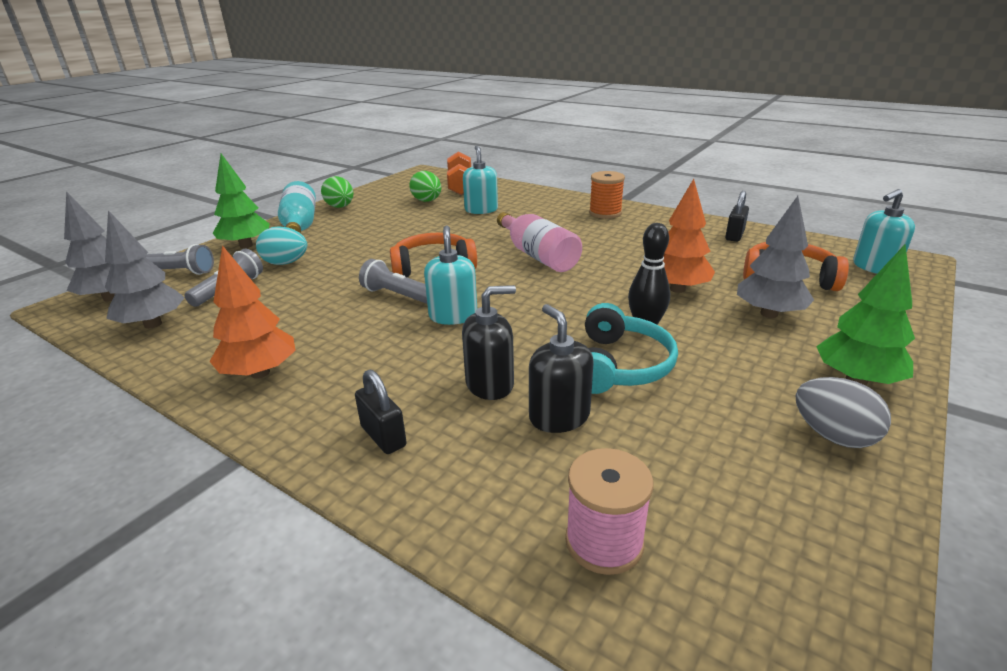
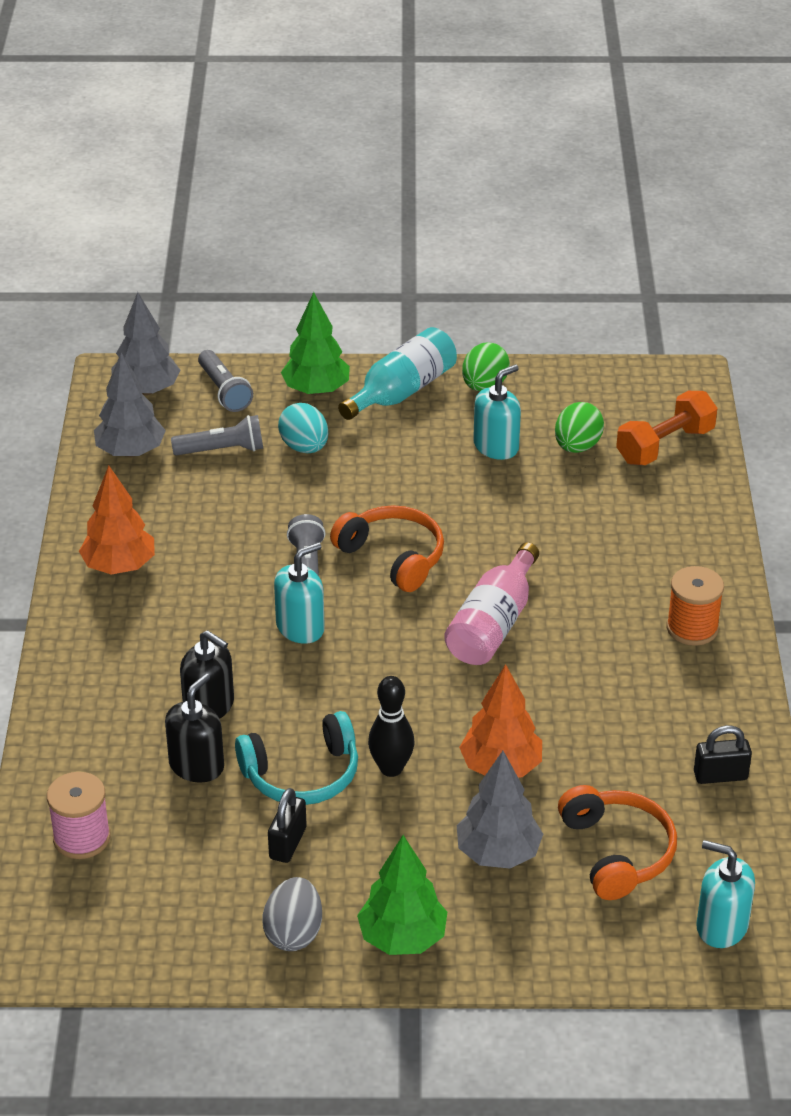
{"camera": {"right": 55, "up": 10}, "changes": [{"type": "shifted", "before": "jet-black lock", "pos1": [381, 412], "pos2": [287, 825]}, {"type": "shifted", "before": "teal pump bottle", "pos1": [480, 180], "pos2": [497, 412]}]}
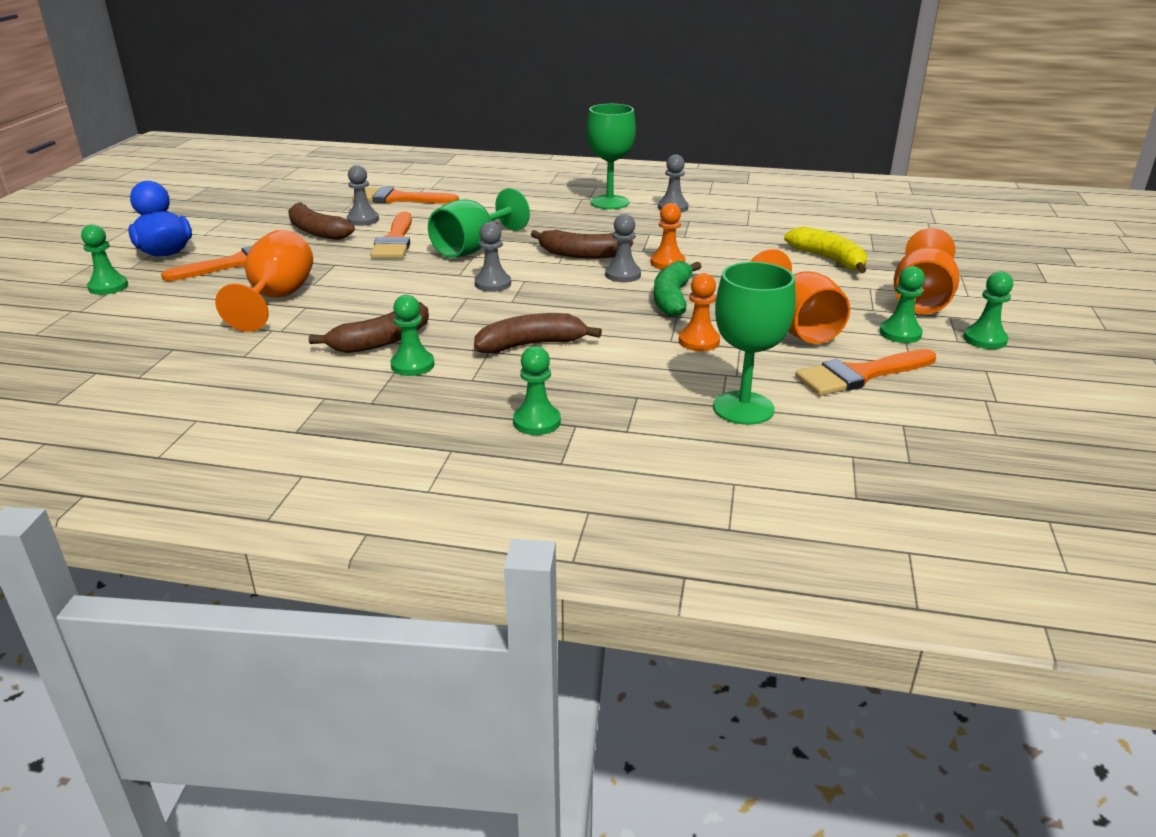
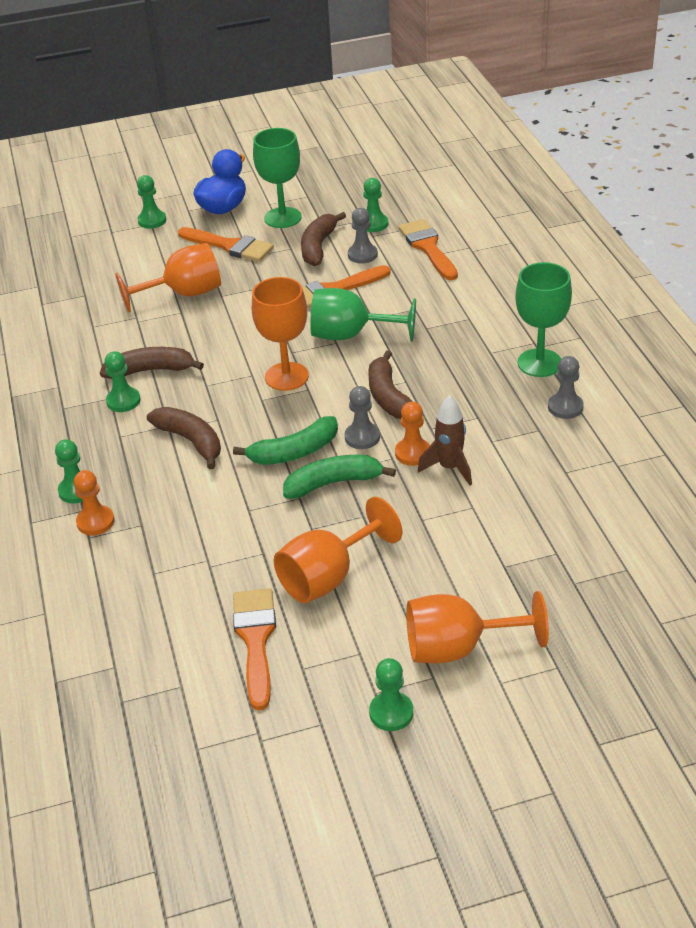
{"camera": {"right": 65, "up": 10}, "changes": [{"type": "gone", "before": "yellow banana fruit", "pos1": [825, 249]}, {"type": "new", "after": "leaf-green banana fruit", "pos2": [285, 440]}, {"type": "new", "after": "dark brown rocket", "pos2": [445, 440]}, {"type": "shifted", "before": "bright orange chess pawn", "pos1": [699, 312], "pos2": [94, 502]}, {"type": "shifted", "before": "leaf-green wine glass", "pos1": [754, 343], "pos2": [277, 178]}, {"type": "shifted", "before": "leaf-green chess pawn", "pos1": [902, 304], "pos2": [375, 205]}, {"type": "swapped", "before": "grey chess pawn", "after": "bright orange wine glass", "pos1": [493, 257], "pos2": [280, 334]}, {"type": "rotated", "before": "dark brown banana fruit", "pos1": [369, 327], "pos2": [152, 363], "turn": 150}, {"type": "rotated", "before": "bright orange paint brush", "pos1": [865, 372], "pos2": [254, 649], "turn": 45}]}
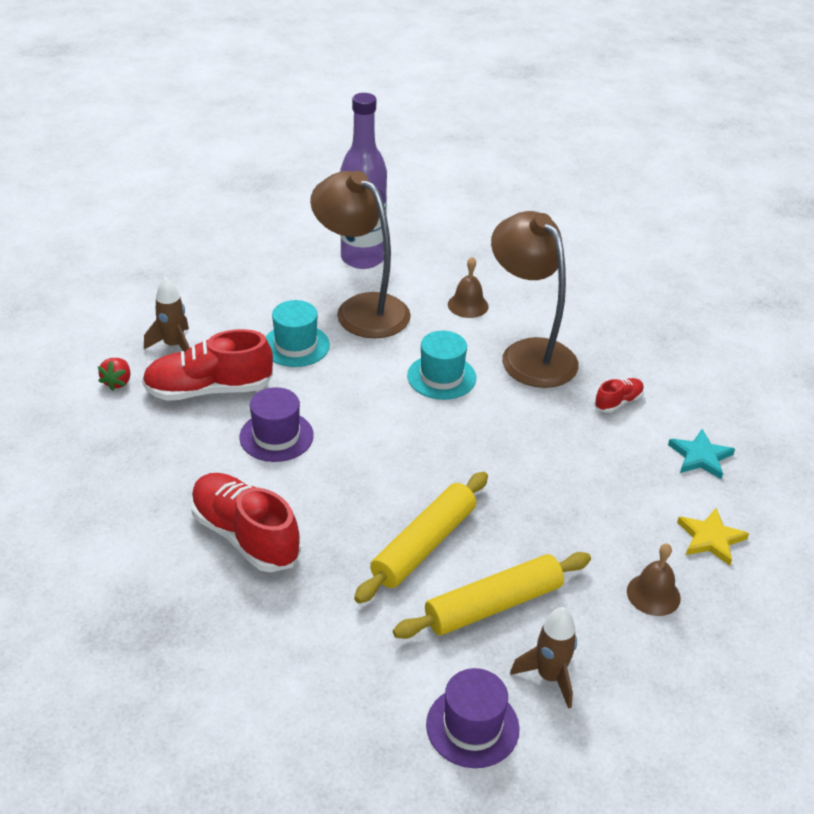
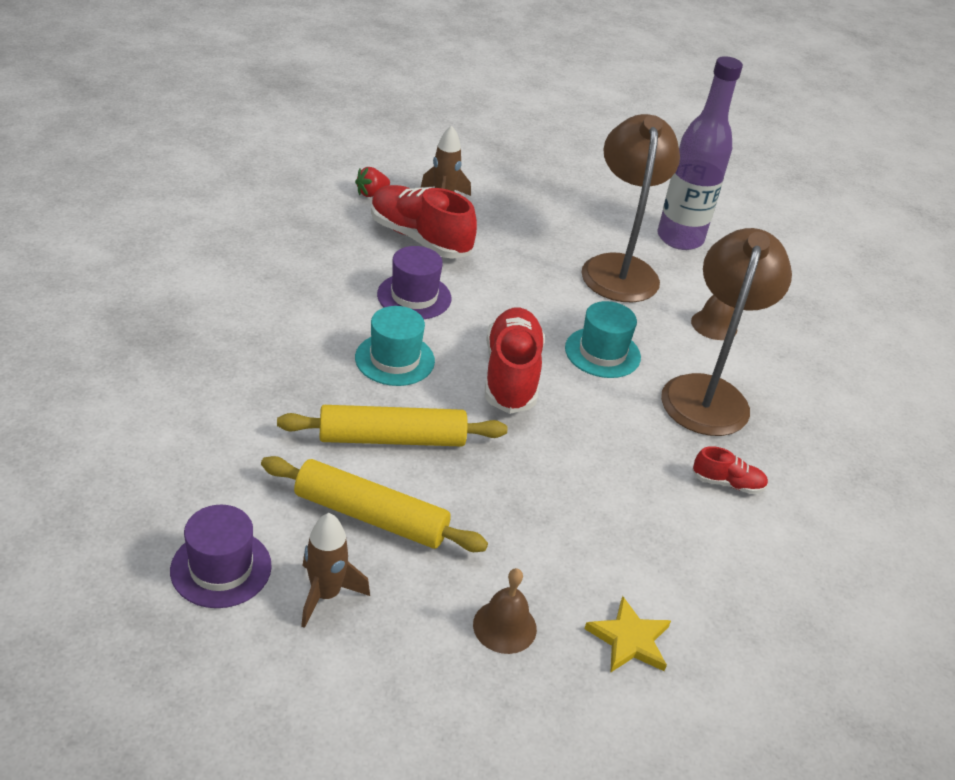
{"camera": {"right": 45, "up": 0}, "changes": [{"type": "gone", "before": "teal star shape", "pos1": [701, 454]}, {"type": "shifted", "before": "scarlet shoe", "pos1": [245, 522], "pos2": [515, 360]}, {"type": "shifted", "before": "teal top hat", "pos1": [297, 333], "pos2": [395, 346]}]}
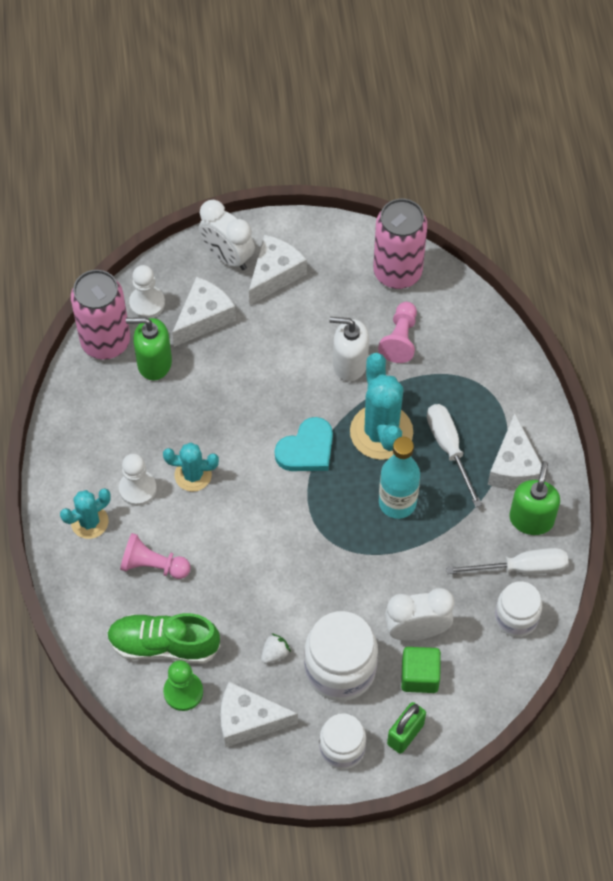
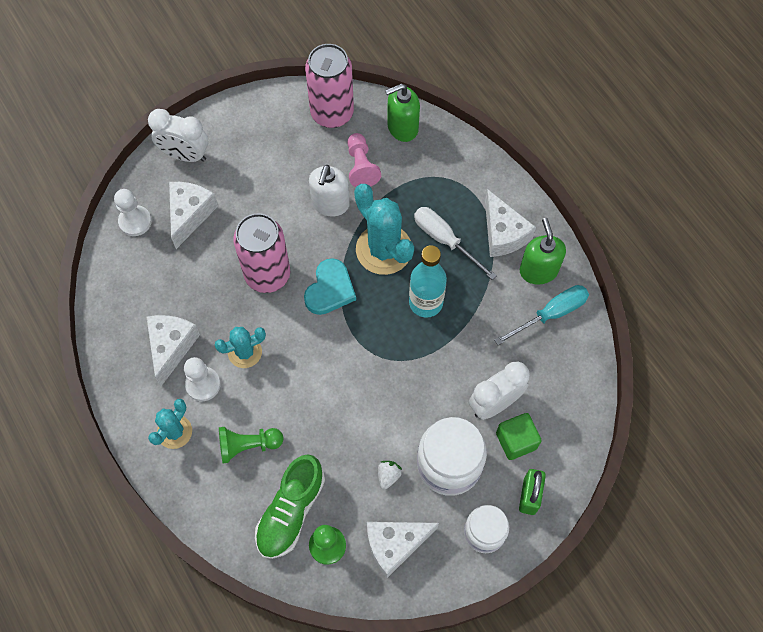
{"camera": {"right": -25, "up": 5}, "changes": [{"type": "gone", "before": "pure white jam jar", "pos1": [518, 609]}, {"type": "shifted", "before": "rose-pink soda can", "pos1": [100, 315], "pos2": [261, 253]}, {"type": "shifted", "before": "leaf-green pump bottle", "pos1": [149, 348], "pos2": [402, 113]}, {"type": "shifted", "before": "pure white cheese wedge", "pos1": [278, 270], "pos2": [173, 351]}, {"type": "repainted", "before": "rose-pink chess pawn", "after": "leaf-green chess pawn", "pos1": [155, 556], "pos2": [251, 445]}, {"type": "repainted", "before": "pure white screwdriver", "after": "teal screwdriver", "pos1": [507, 561], "pos2": [541, 315]}, {"type": "rotated", "before": "leaf-green shoe", "pos1": [163, 638], "pos2": [290, 506], "turn": -45}, {"type": "rotated", "before": "pure white pump bottle", "pos1": [349, 349], "pos2": [329, 190], "turn": -60}]}
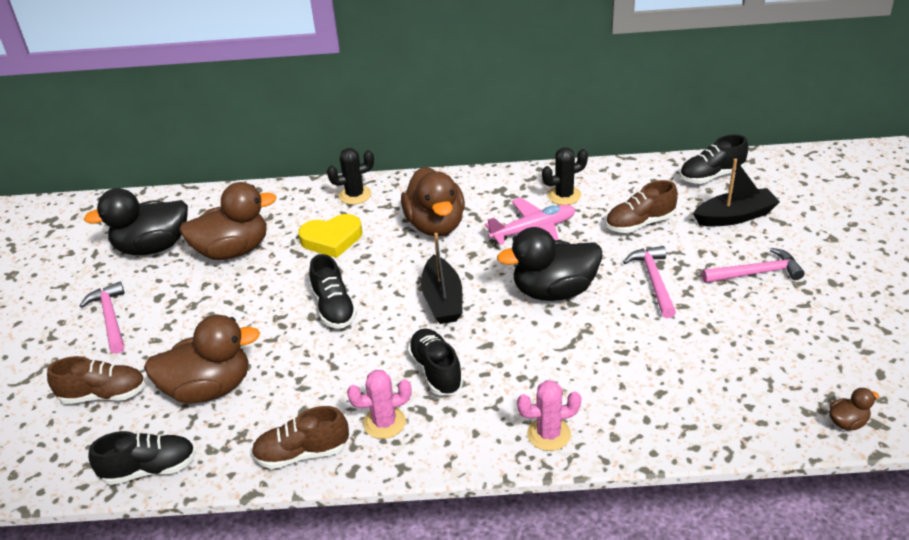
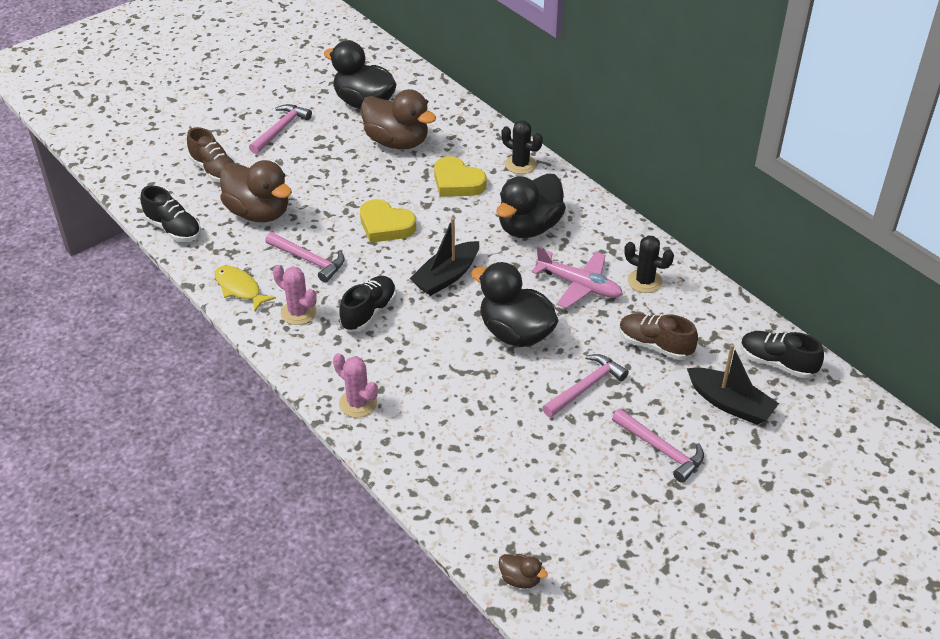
{"camera": {"right": 50, "up": 5}, "changes": [{"type": "new", "after": "rose-pink claw hammer", "pos2": [304, 257]}, {"type": "swapped", "before": "dark brown shoe", "after": "yellow fish figure", "pos1": [300, 437], "pos2": [245, 288]}, {"type": "swapped", "before": "jet-black shoe", "after": "yellow love heart", "pos1": [333, 291], "pos2": [388, 221]}, {"type": "repainted", "before": "dark brown duck", "after": "jet-black duck", "pos1": [433, 201], "pos2": [531, 206]}]}
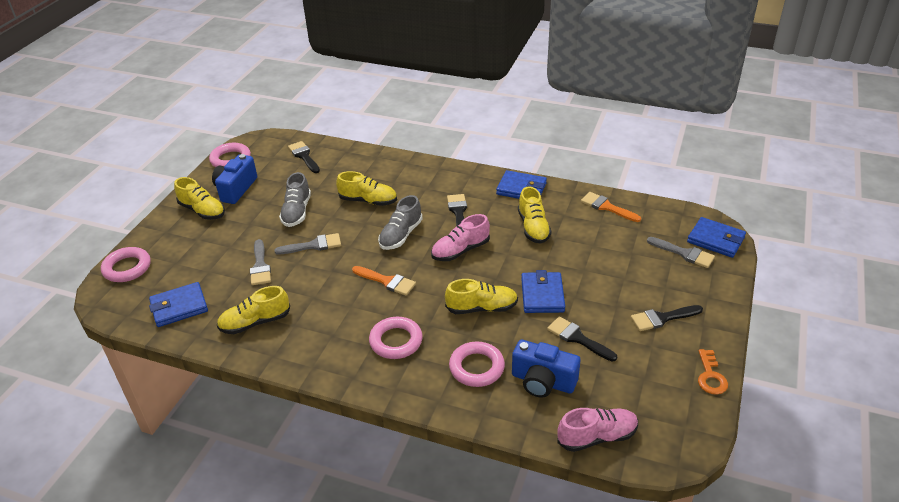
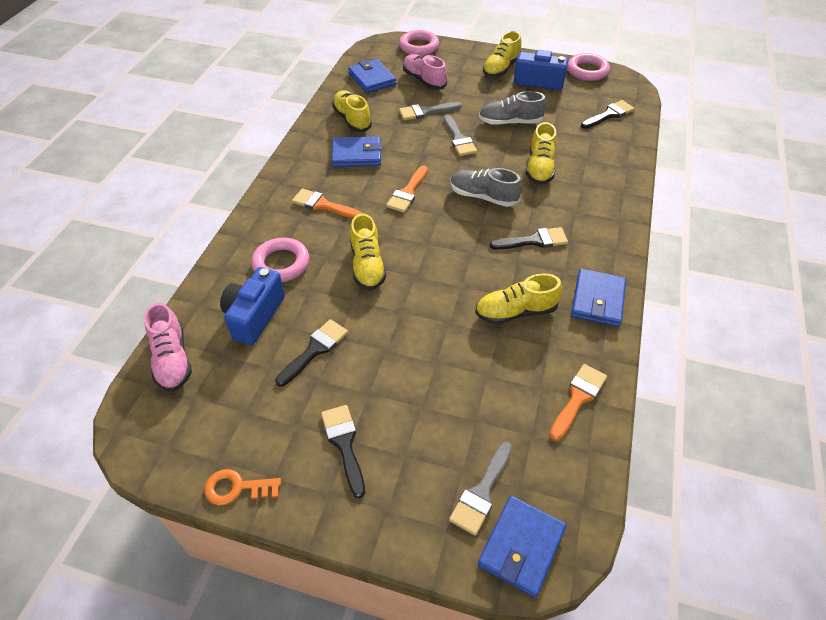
{"camera": {"right": 85, "up": 10}, "changes": [{"type": "shifted", "before": "rose-pink shoe", "pos1": [460, 237], "pos2": [425, 72]}, {"type": "shifted", "before": "royal blue card wallet", "pos1": [543, 291], "pos2": [356, 151]}, {"type": "swapped", "before": "rose-pink hoop", "after": "bright orange paint brush", "pos1": [396, 338], "pos2": [327, 203]}]}
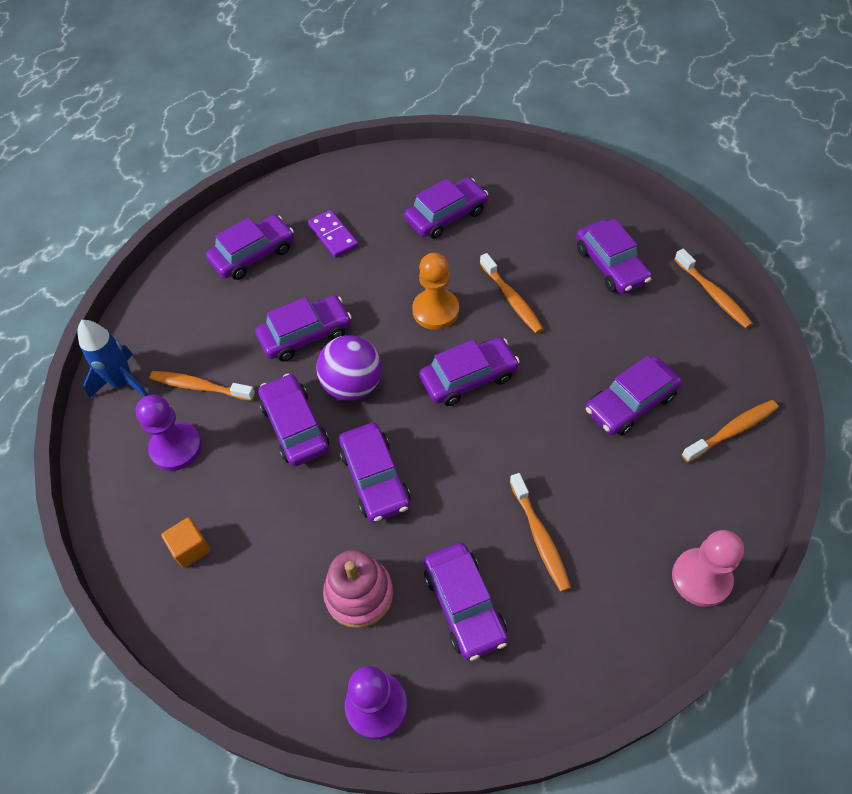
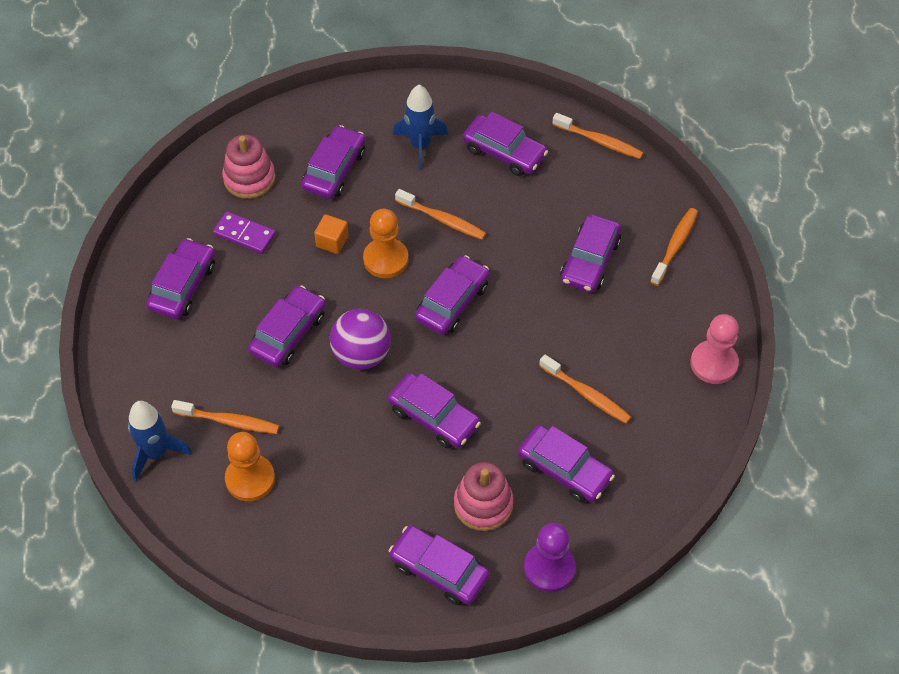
{"camera": {"right": -35, "up": 0}, "changes": [{"type": "new", "after": "rose-pink stacking toy", "pos2": [248, 167]}, {"type": "new", "after": "royal blue rocket", "pos2": [420, 127]}, {"type": "shifted", "before": "bright orange solid cube", "pos1": [185, 542], "pos2": [331, 234]}, {"type": "shifted", "before": "violet automobile", "pos1": [293, 420], "pos2": [439, 565]}, {"type": "repainted", "before": "violet chess pawn", "after": "bright orange chess pawn", "pos1": [169, 433], "pos2": [250, 467]}, {"type": "rotated", "before": "bright orange dental brush", "pos1": [202, 386], "pos2": [225, 417], "turn": -150}]}
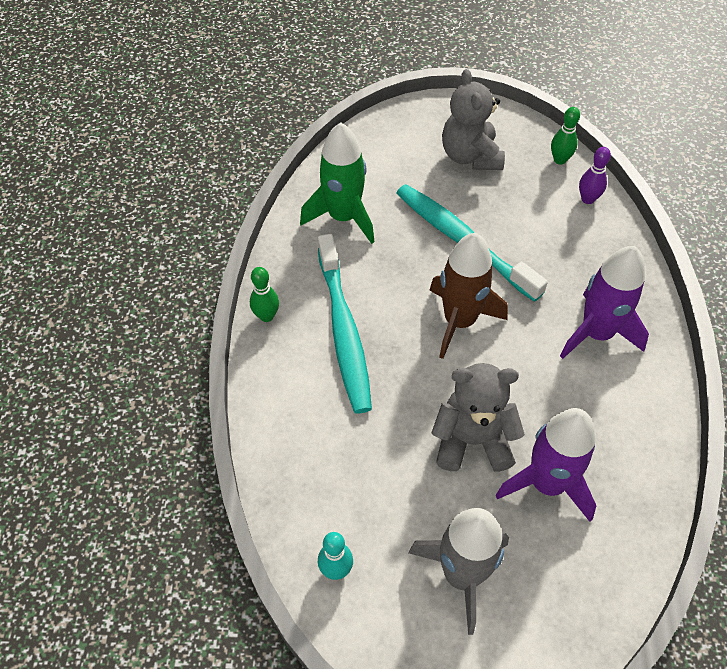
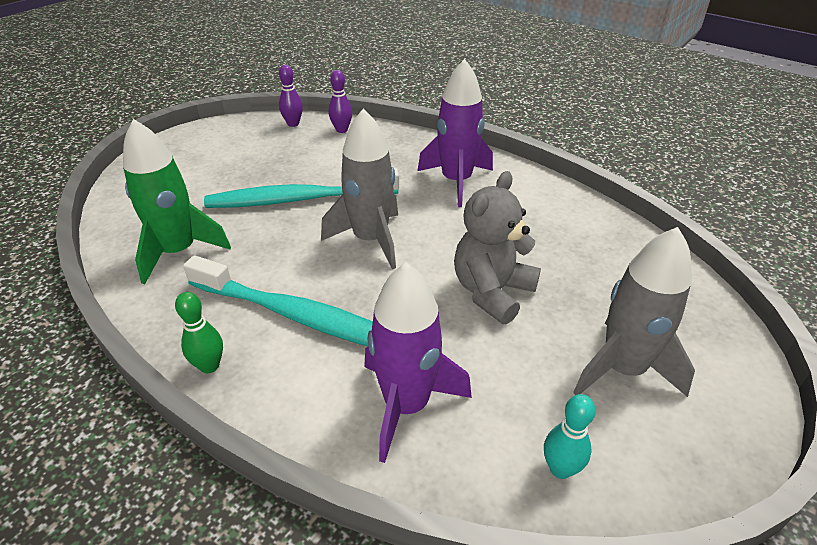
{"camera": {"right": -55, "up": -15}, "changes": [{"type": "gone", "before": "grey stuffed bear", "pos1": [473, 119]}, {"type": "shifted", "before": "violet rocket", "pos1": [546, 465], "pos2": [418, 363]}, {"type": "repainted", "before": "dark brown rocket", "after": "grey rocket", "pos1": [468, 296], "pos2": [359, 188]}, {"type": "repainted", "before": "leaf-green bowling pin", "after": "violet bowling pin", "pos1": [565, 135], "pos2": [291, 96]}]}
